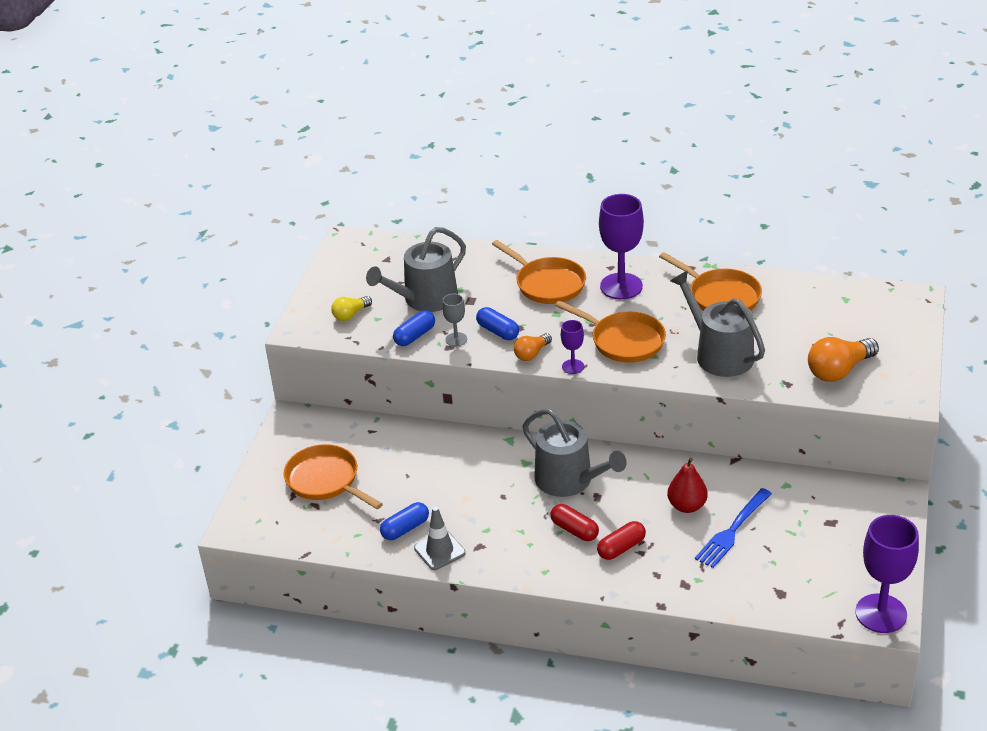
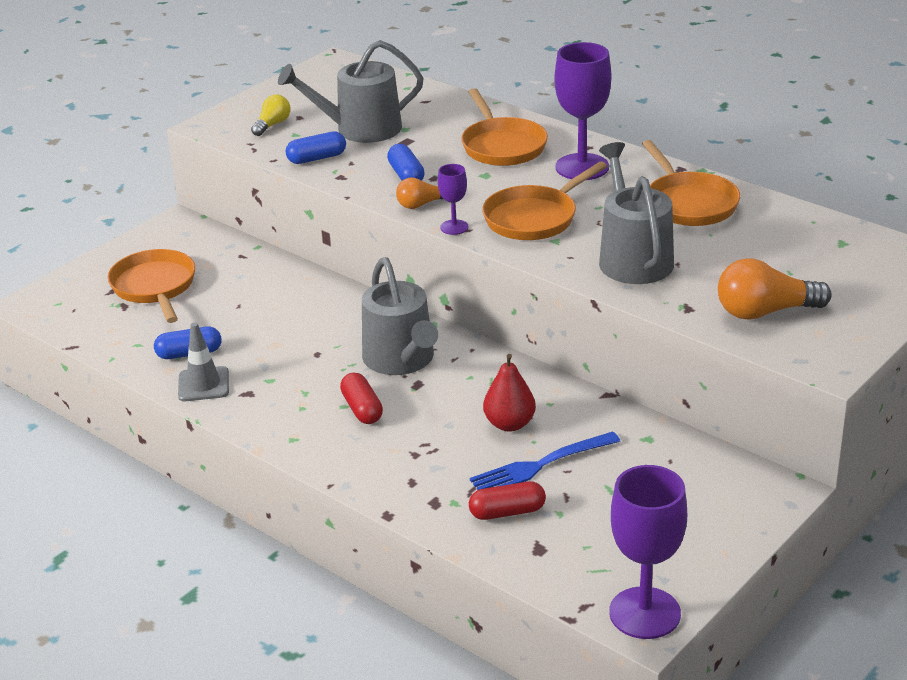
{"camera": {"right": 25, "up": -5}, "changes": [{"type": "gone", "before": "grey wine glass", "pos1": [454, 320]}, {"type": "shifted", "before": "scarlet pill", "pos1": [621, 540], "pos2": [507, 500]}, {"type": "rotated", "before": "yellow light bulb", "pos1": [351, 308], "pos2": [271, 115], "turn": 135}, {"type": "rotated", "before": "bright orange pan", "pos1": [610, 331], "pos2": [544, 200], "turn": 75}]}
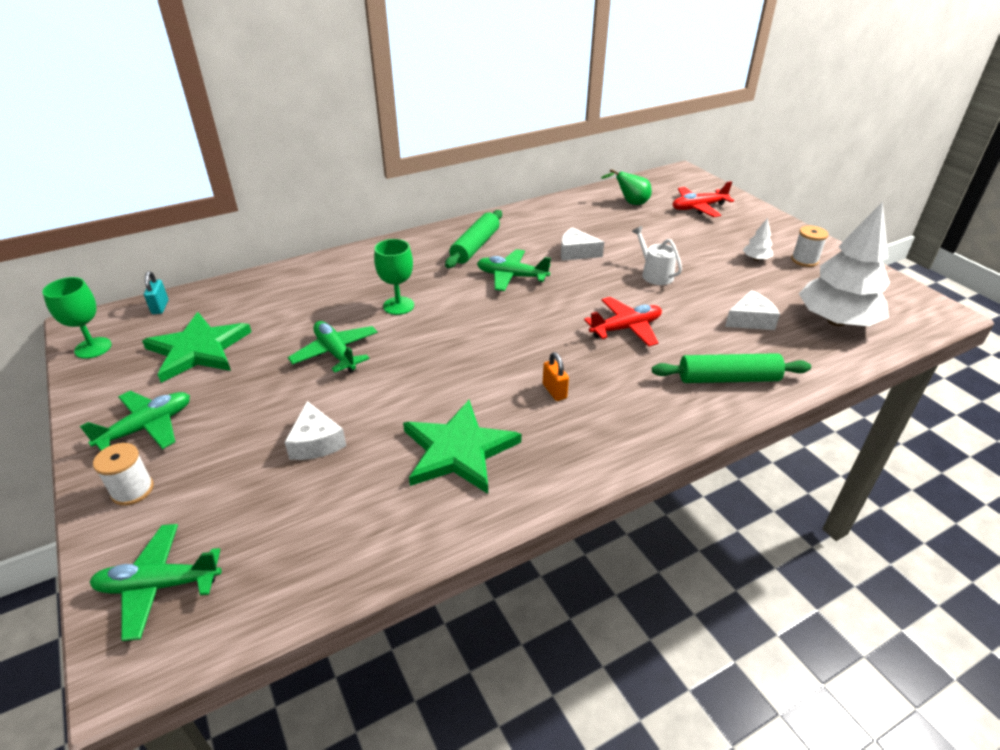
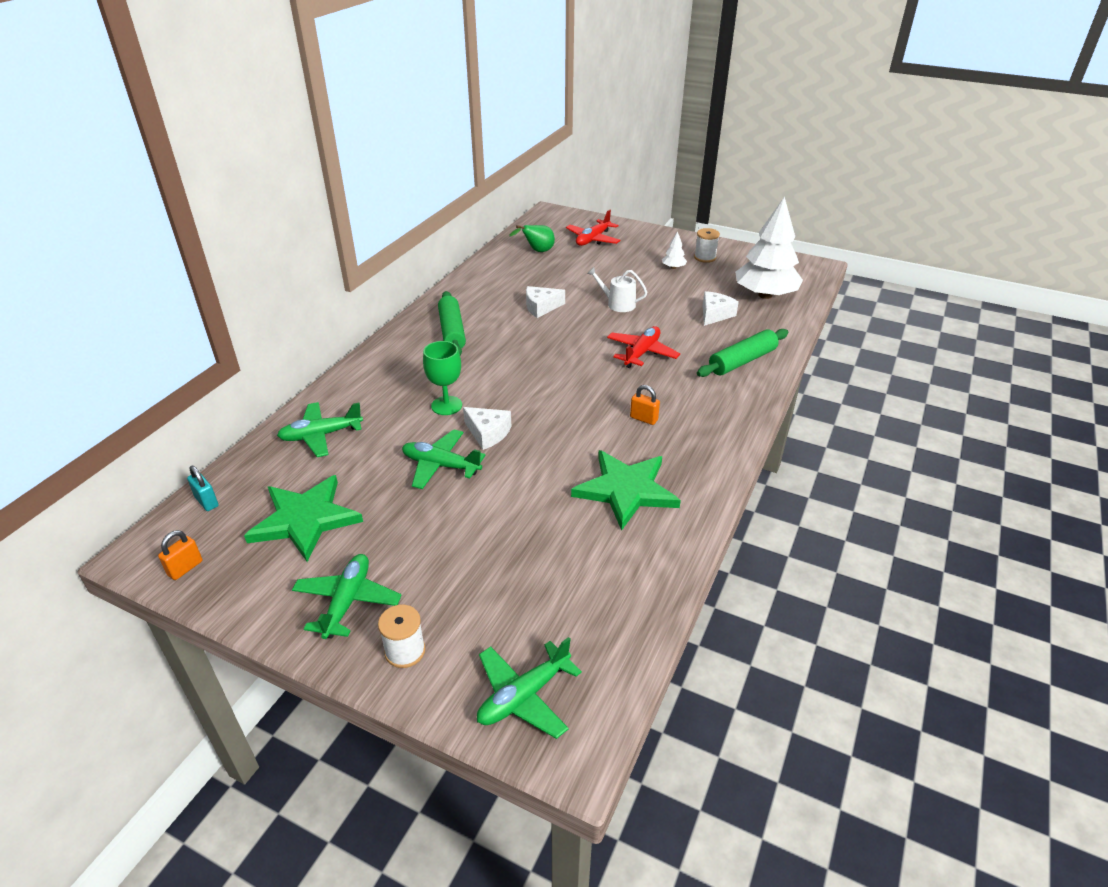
{"camera": {"right": -35, "up": 0}, "changes": [{"type": "shifted", "before": "pure white cheese wedge", "pos1": [315, 430], "pos2": [487, 428]}, {"type": "shifted", "before": "leaf-green plane", "pos1": [514, 270], "pos2": [320, 429]}, {"type": "swapped", "before": "leaf-green wine glass", "after": "bright orange lock", "pos1": [77, 318], "pos2": [180, 555]}]}
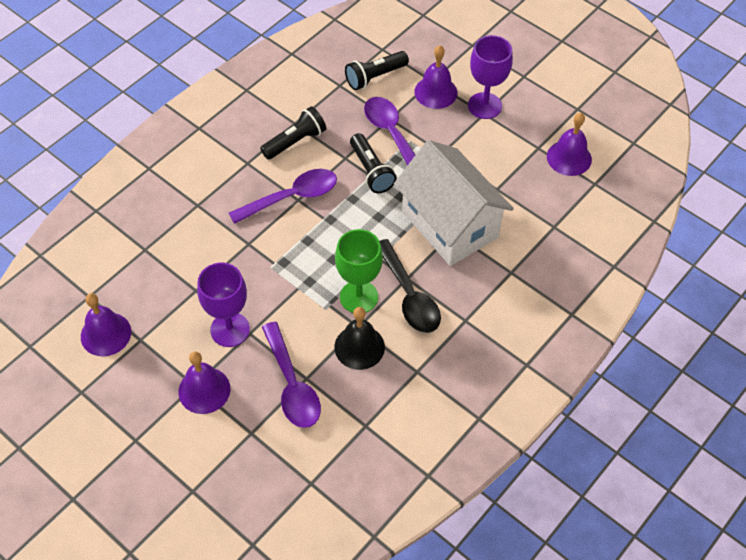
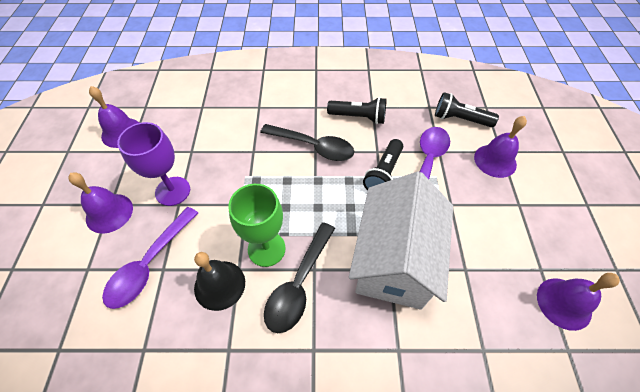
{"camera": {"right": 50, "up": 0}, "changes": [{"type": "gone", "before": "violet wine glass", "pos1": [490, 77]}, {"type": "repainted", "before": "violet teaspoon", "after": "jet-black teaspoon", "pos1": [283, 196], "pos2": [307, 142]}]}
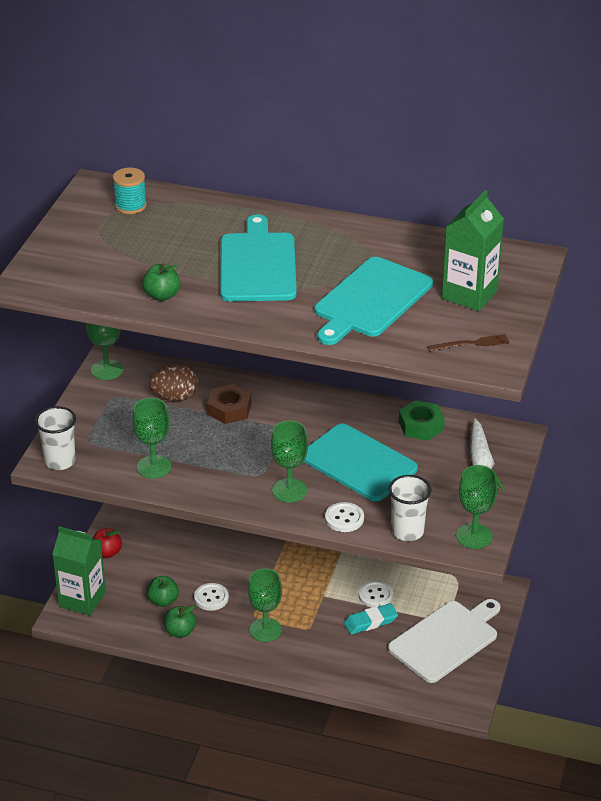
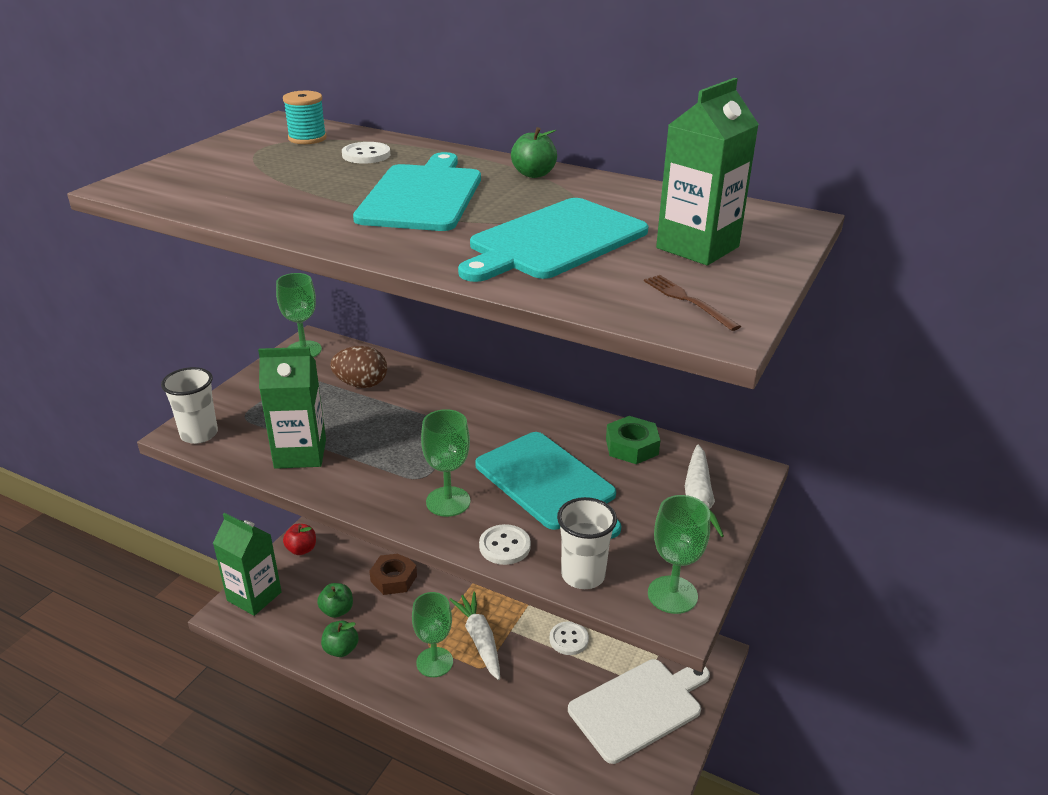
{"camera": {"right": 10, "up": -5}, "changes": [{"type": "gone", "before": "teal eraser", "pos1": [371, 618]}, {"type": "new", "after": "pure white carrot", "pos2": [474, 636]}, {"type": "shifted", "before": "leaf-green apple fruit", "pos1": [161, 282], "pos2": [534, 152]}, {"type": "shifted", "before": "pure white button", "pos1": [211, 597], "pos2": [366, 153]}, {"type": "shifted", "before": "dark brown hex nut", "pos1": [229, 404], "pos2": [393, 574]}, {"type": "swapped", "before": "leaf-green wine glass", "after": "leaf-green juice carton", "pos1": [151, 438], "pos2": [292, 408]}, {"type": "rotated", "before": "dark brown dinner fork", "pos1": [469, 342], "pos2": [692, 303], "turn": -120}]}
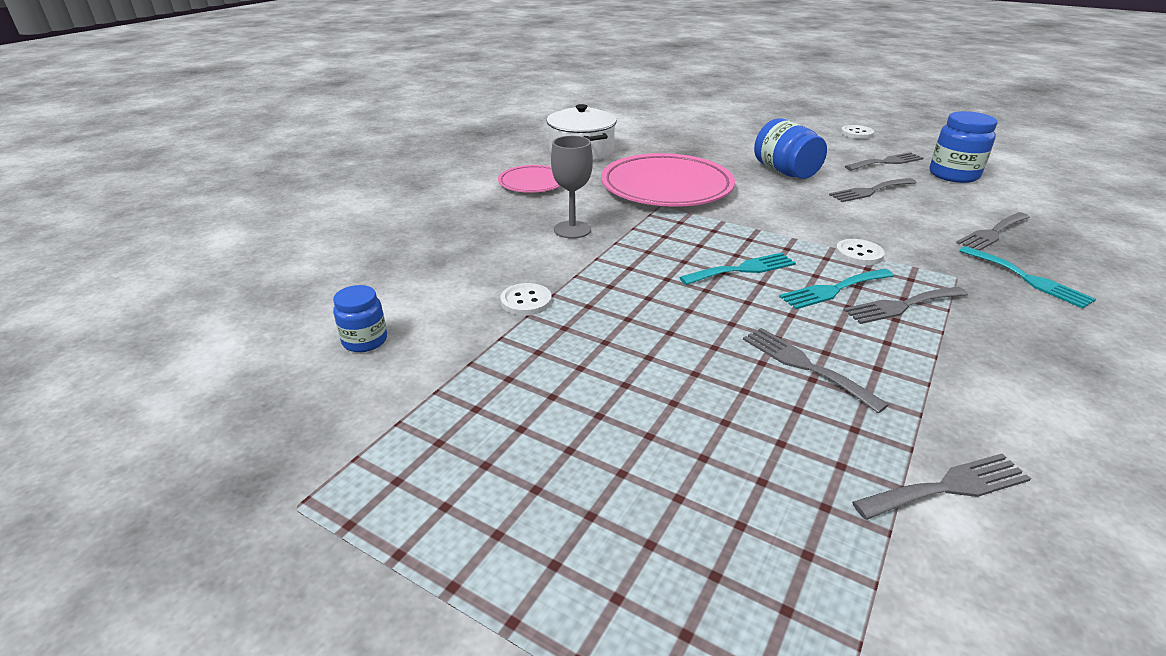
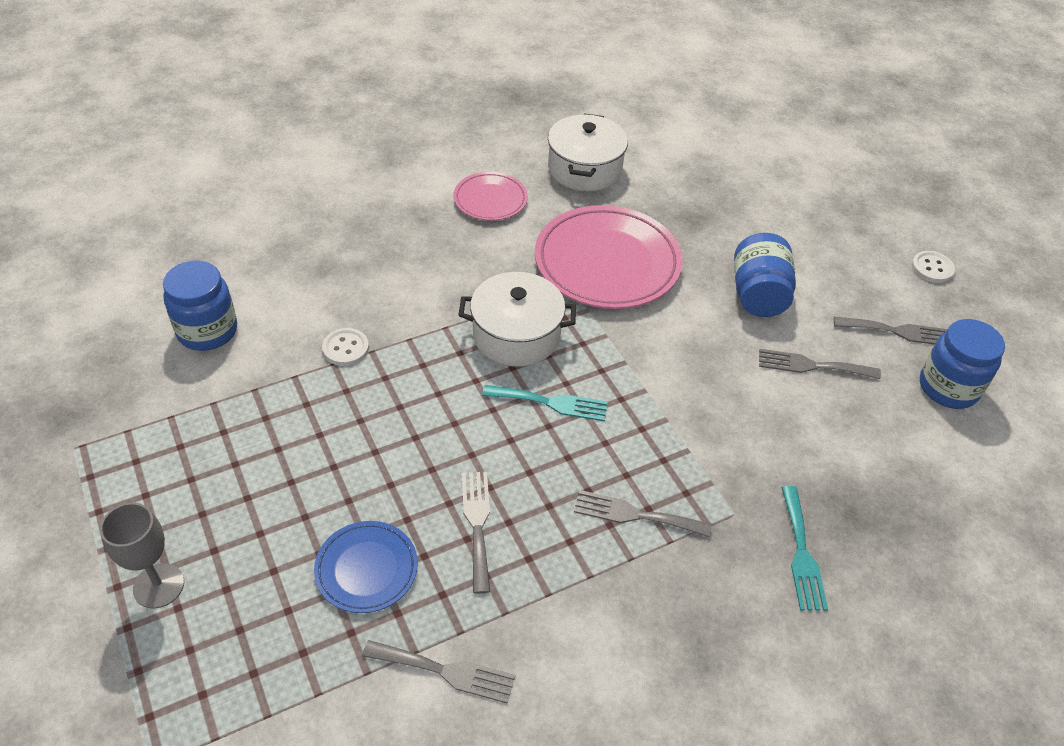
{"camera": {"right": 30, "up": 15}, "changes": [{"type": "gone", "before": "teal dinner fork", "pos1": [836, 289]}, {"type": "gone", "before": "pure white button", "pos1": [860, 252]}, {"type": "gone", "before": "grey dinner fork", "pos1": [993, 231]}, {"type": "new", "after": "royal blue flat dish", "pos2": [366, 567]}, {"type": "new", "after": "pure white stockpot", "pos2": [517, 319]}, {"type": "shifted", "before": "grey wine glass", "pos1": [572, 187], "pos2": [142, 555]}, {"type": "scaled", "before": "royal blue jam jar", "pos1": [360, 318], "pos2": [200, 305], "scale": 1.65}]}
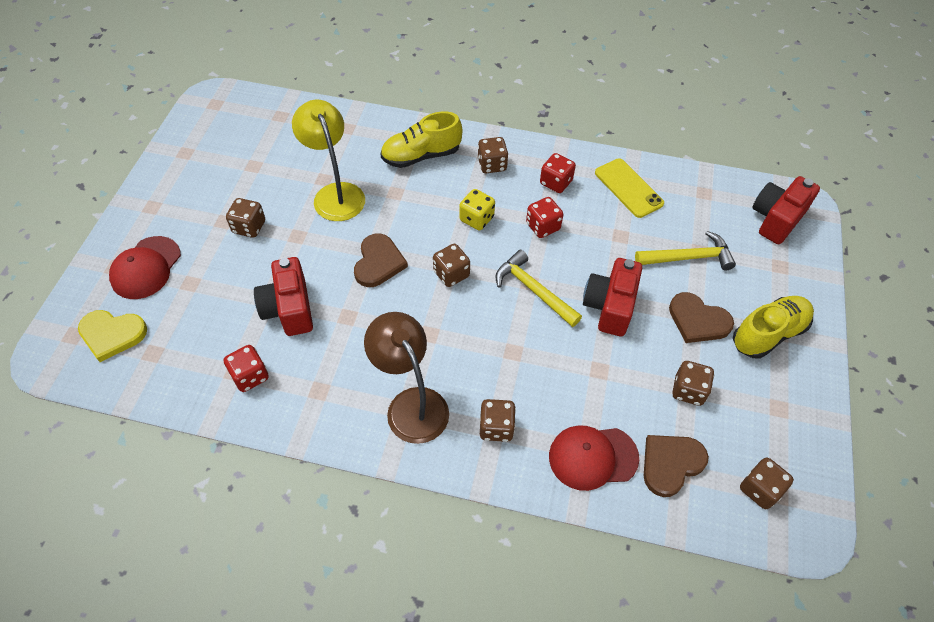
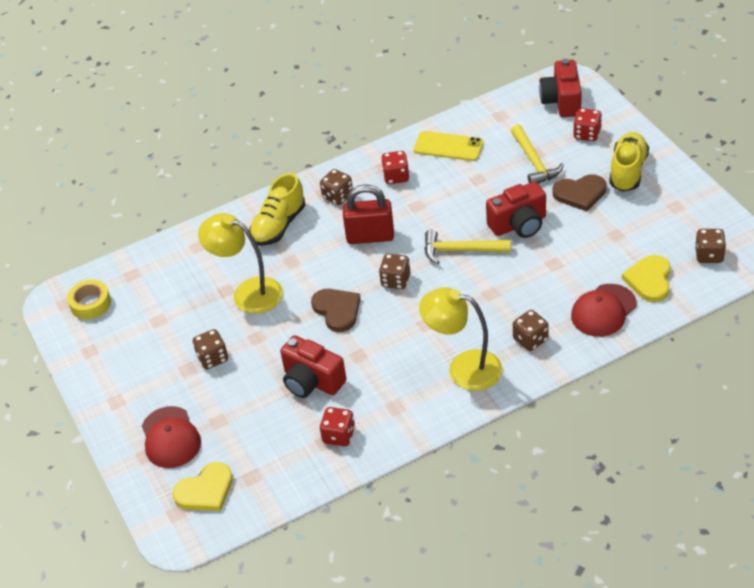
{"camera": {"right": -35, "up": -10}, "changes": [{"type": "gone", "before": "dark brown dice", "pos1": [693, 383]}, {"type": "new", "after": "yellow tape", "pos2": [89, 300]}, {"type": "shifted", "before": "scarlet dice", "pos1": [544, 217], "pos2": [587, 124]}, {"type": "swapped", "before": "yellow dice", "after": "scarlet lock", "pos1": [477, 209], "pos2": [368, 214]}, {"type": "repainted", "before": "dark brown lamp", "after": "yellow lamp", "pos1": [406, 378], "pos2": [460, 339]}, {"type": "repainted", "before": "dark brown love heart", "after": "yellow love heart", "pos1": [676, 466], "pos2": [646, 278]}, {"type": "rotated", "before": "scarlet camera", "pos1": [612, 297], "pos2": [516, 210], "turn": -90}, {"type": "rotated", "before": "yellow claw hammer", "pos1": [685, 250], "pos2": [537, 154], "turn": 120}]}
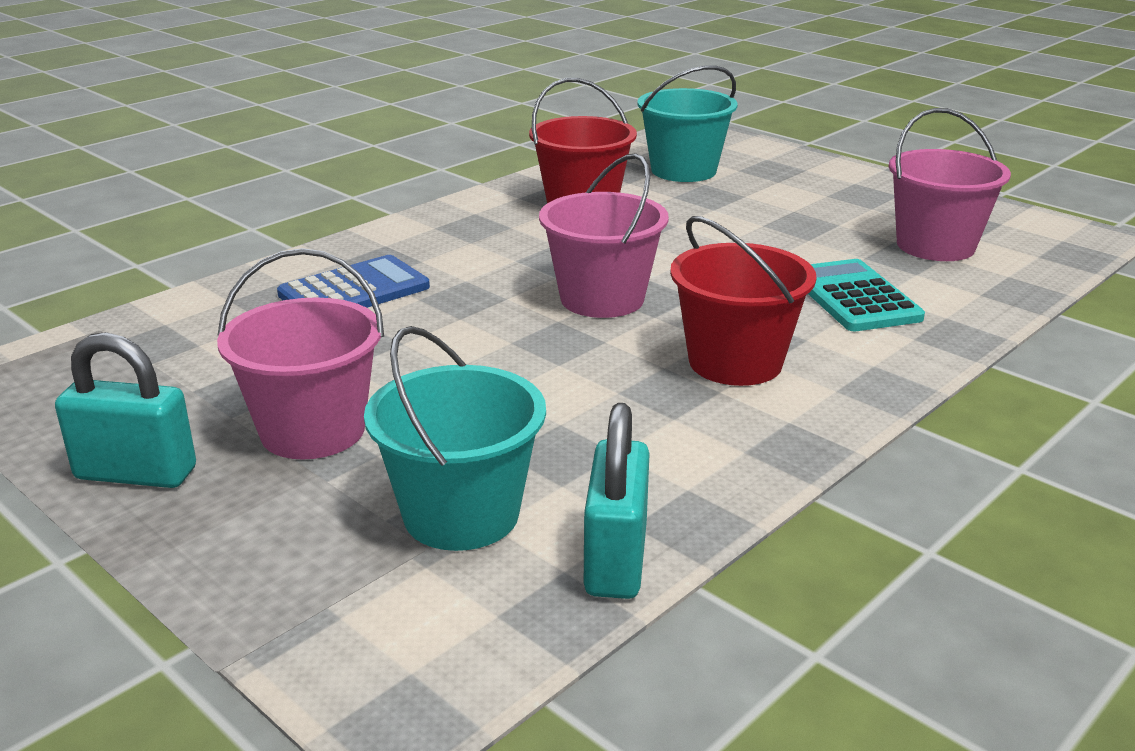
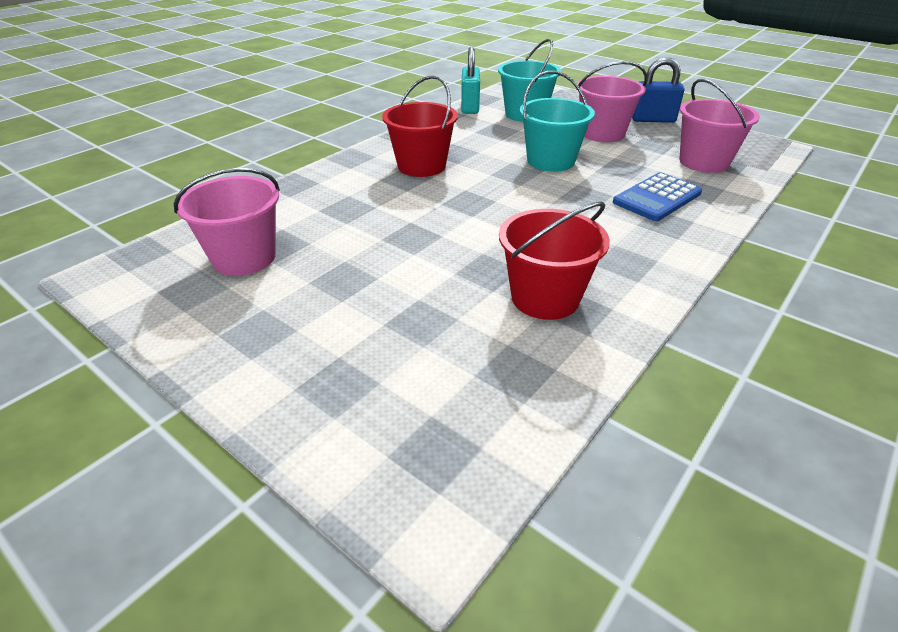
{"camera": {"right": 175, "up": 10}, "changes": [{"type": "gone", "before": "teal adding machine", "pos1": [866, 295]}, {"type": "shifted", "before": "rose-pink pail", "pos1": [604, 235], "pos2": [719, 125]}, {"type": "shifted", "before": "teal pail", "pos1": [687, 124], "pos2": [557, 121]}, {"type": "repainted", "before": "teal lock", "after": "royal blue lock", "pos1": [125, 410], "pos2": [658, 90]}]}
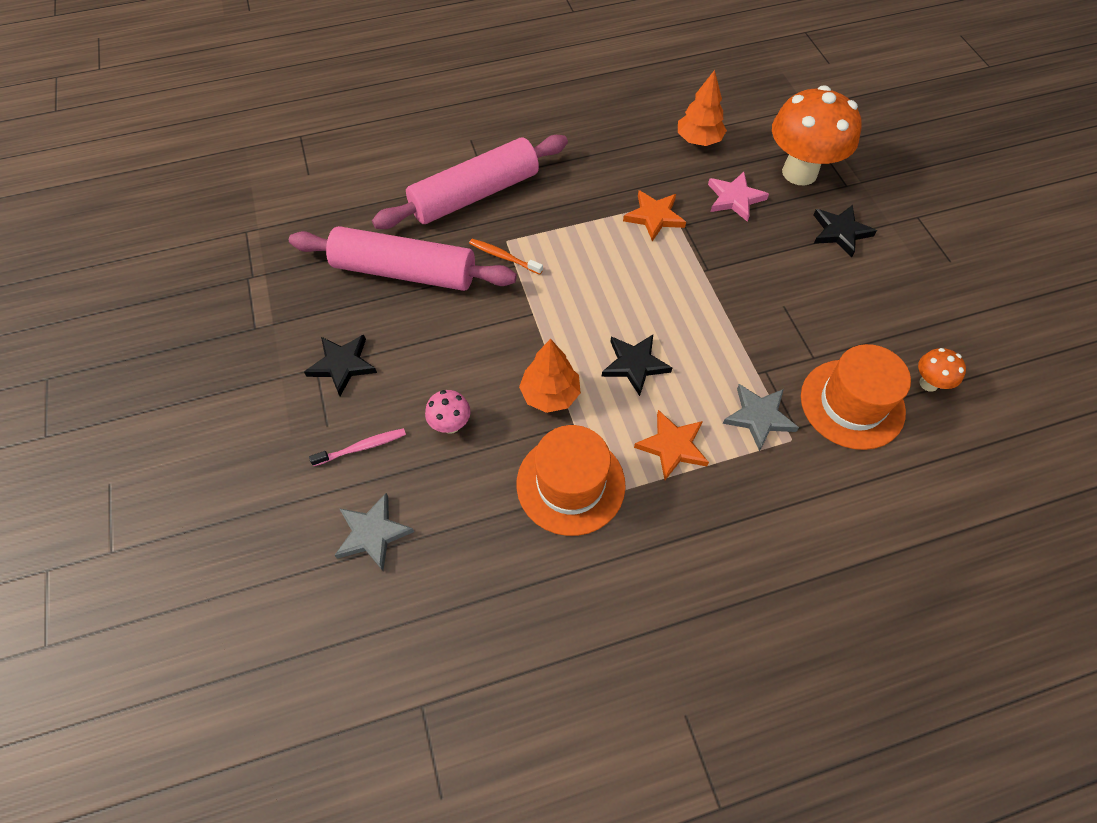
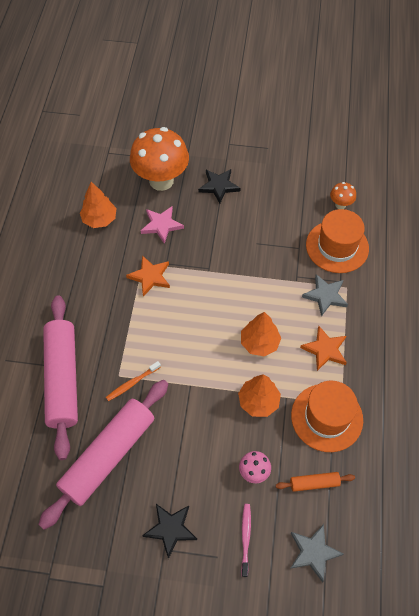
{"camera": {"right": -65, "up": 0}, "changes": [{"type": "new", "after": "bright orange dough roller", "pos2": [315, 482]}, {"type": "swapped", "before": "jet-black star shape", "after": "bright orange tree", "pos1": [637, 365], "pos2": [261, 334]}]}
